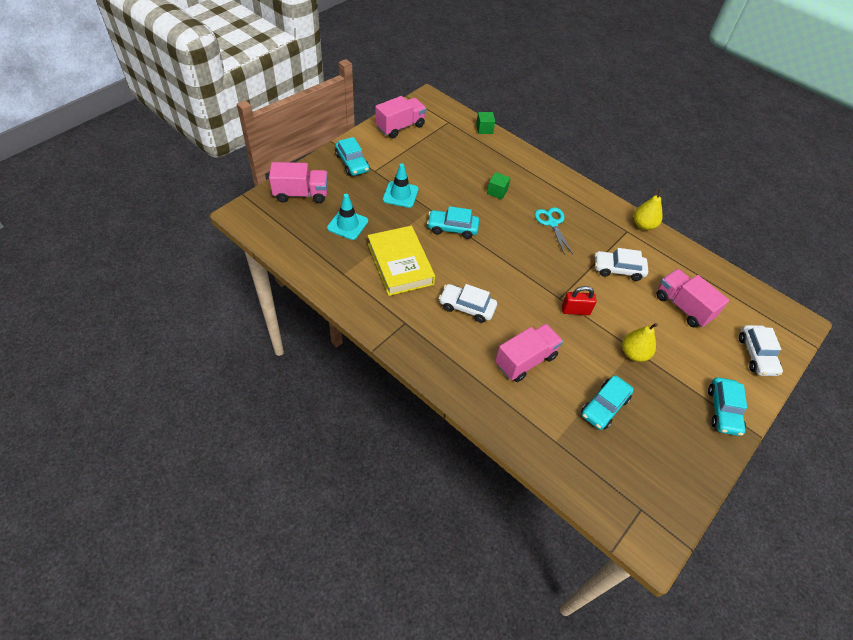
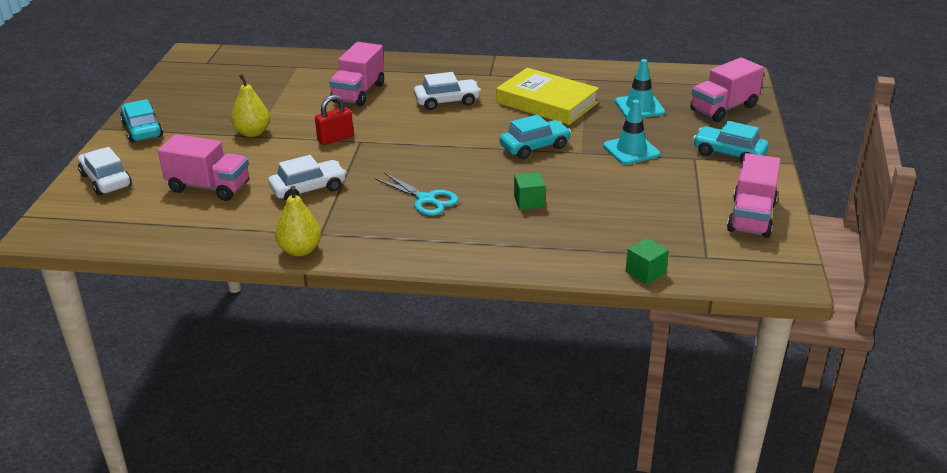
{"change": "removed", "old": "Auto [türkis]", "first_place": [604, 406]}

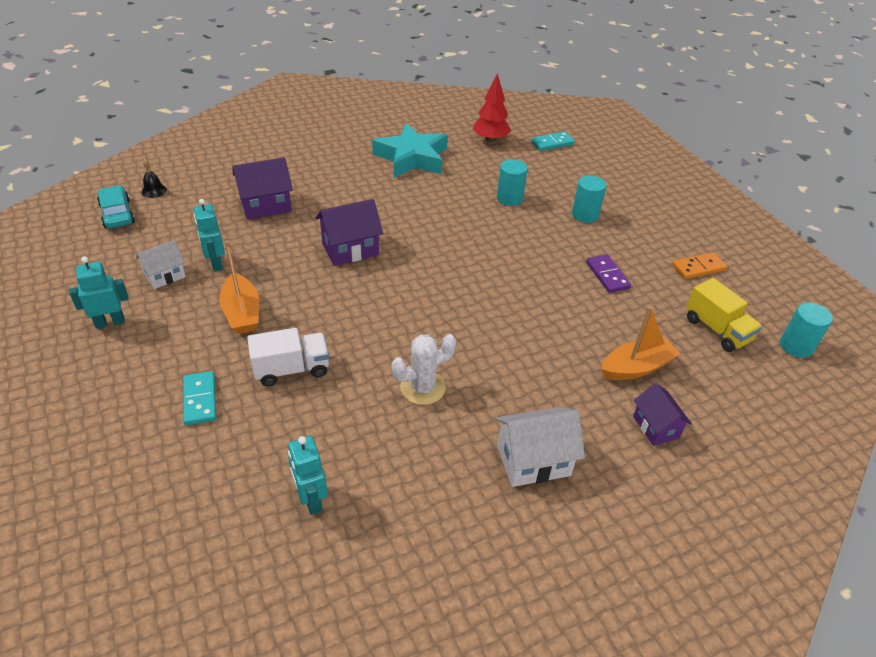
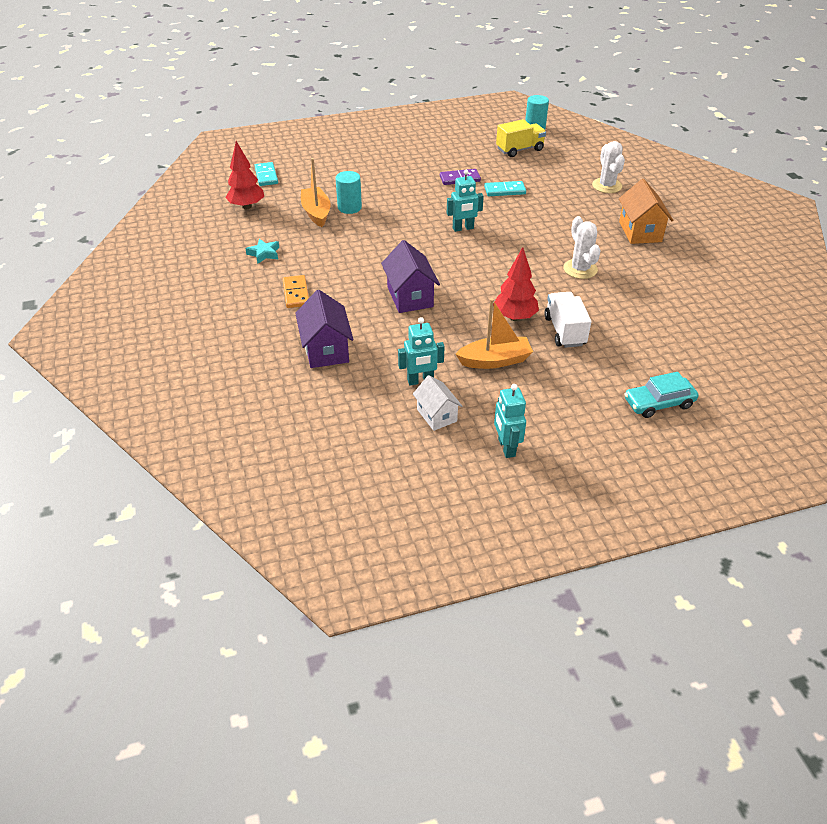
{"change": "removed", "old": "Glocke [schwarz]", "first_place": [154, 191]}
{"change": "removed", "old": "Vollzylinder [türkis]", "first_place": [585, 215]}
{"change": "added", "new": "Baum [rot]", "second_place": [514, 317]}
{"change": "moved", "old": "Auto [türkis]", "first_place": [117, 214], "second_place": [658, 403]}
{"change": "moved", "old": "Dominostein [türkis]", "first_place": [200, 400], "second_place": [504, 191]}
{"change": "moved", "old": "Roboter [türkis]", "first_place": [311, 500], "second_place": [463, 228]}
{"change": "moved", "old": "Boot [orange]", "first_place": [636, 367], "second_place": [316, 213]}
{"change": "moved", "old": "Dominostein [orange]", "first_place": [698, 268], "second_place": [296, 293]}
{"change": "replaced", "old": "Haus [lila]", "new": "Kaktus [weiß]", "first_place": [656, 427], "second_place": [607, 186]}
{"change": "recoloured", "old": "Haus [weiß]", "new": "Haus [orange]", "first_place": [533, 461], "second_place": [640, 232]}
{"change": "resized", "old": "Stern [türkis]", "first_place": [412, 158], "second_place": [264, 254], "factor": 0.43}

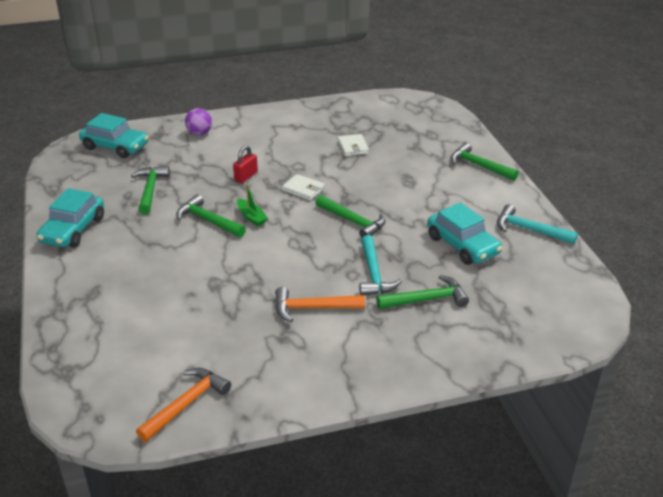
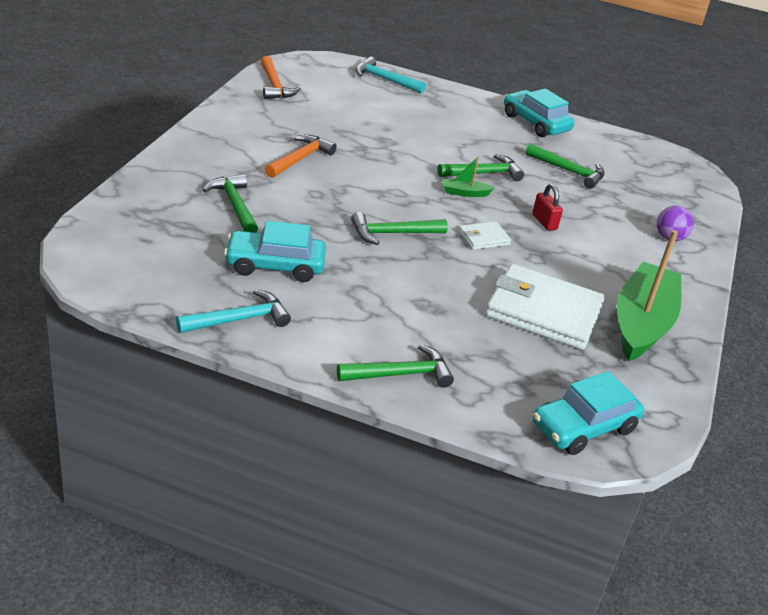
{"change": "added", "new": "Boot [grün]", "second_place": [641, 323]}
{"change": "moved", "old": "Auto [türkis]", "first_place": [115, 147], "second_place": [583, 427]}
{"change": "moved", "old": "Hammer [türkis]", "first_place": [374, 274], "second_place": [384, 79]}
{"change": "turned", "old": "Hammer [grün]", "first_place": [427, 299], "second_place": [234, 205], "degrees": 135}
{"change": "resized", "old": "Geldbörse [weiß]", "first_place": [353, 147], "second_place": [543, 312], "factor": 2.18}

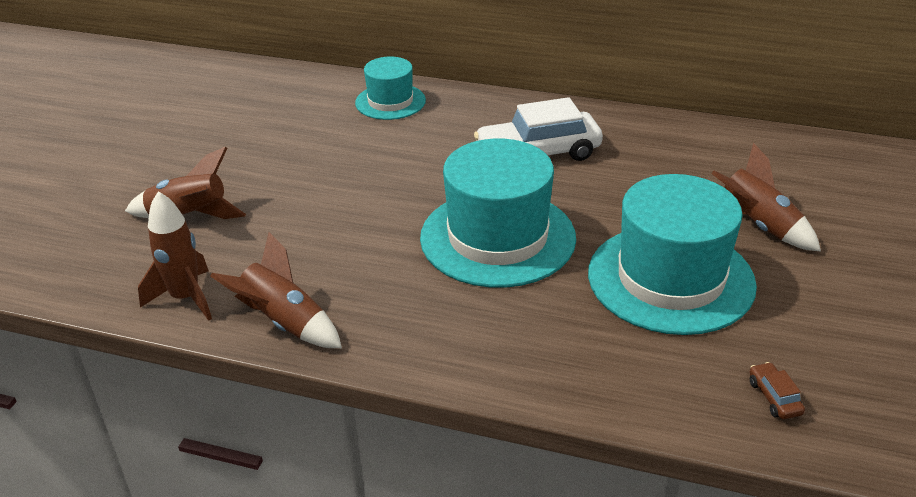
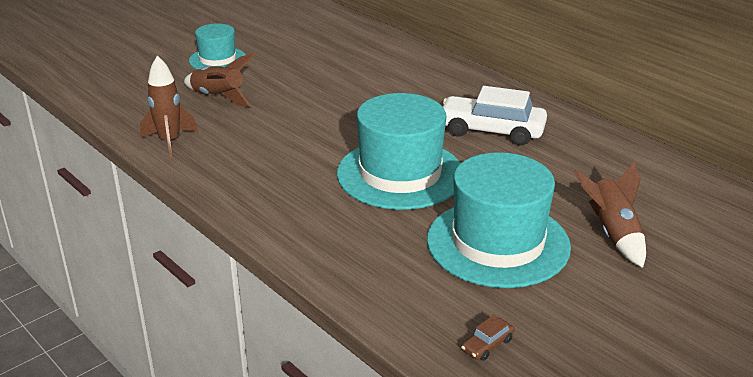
{"change": "removed", "old": "Rakete [braun]", "first_place": [284, 322]}
{"change": "moved", "old": "Hut [türkis]", "first_place": [390, 102], "second_place": [217, 59]}
{"change": "turned", "old": "Auto [braun]", "first_place": [774, 397], "second_place": [487, 345], "degrees": -150}

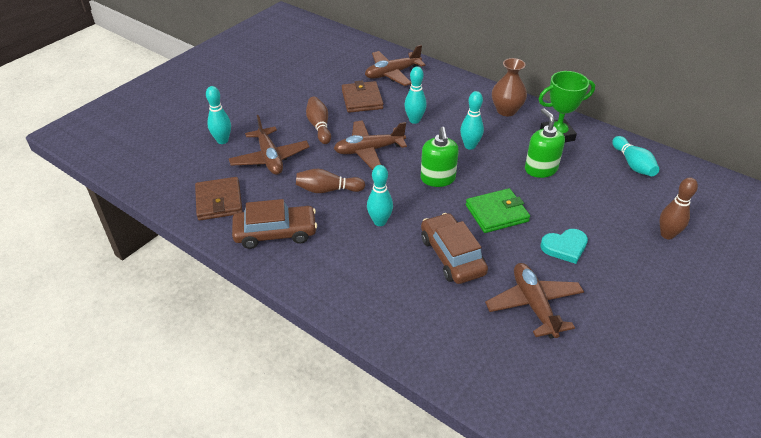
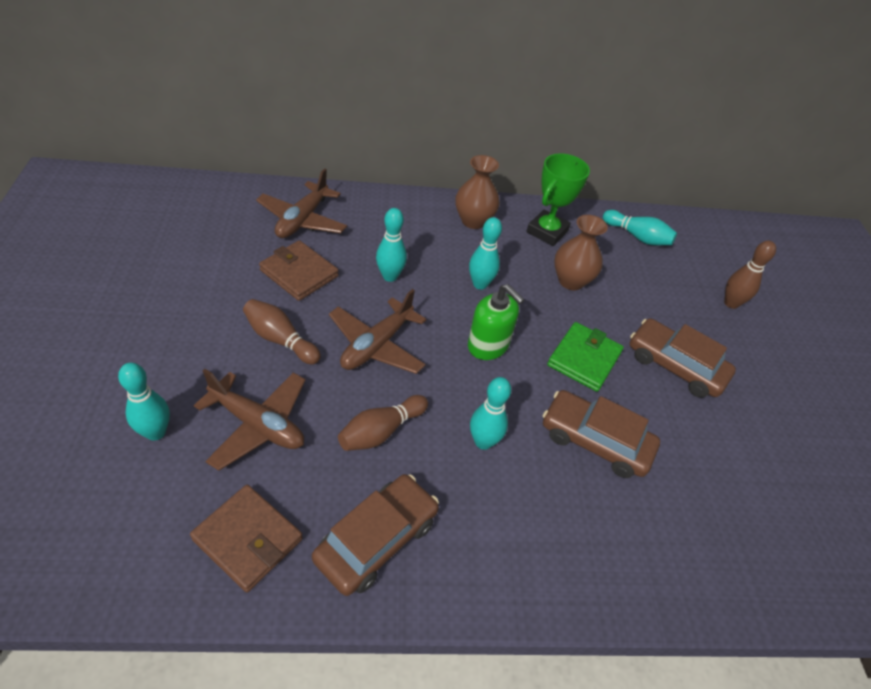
{"change": "removed", "old": "Flugzeug [braun]", "first_place": [533, 305]}
{"change": "replaced", "old": "Seifenspender [grün]", "new": "Vase [braun]", "first_place": [540, 169], "second_place": [571, 281]}
{"change": "replaced", "old": "Herz [türkis]", "new": "Auto [braun]", "first_place": [564, 247], "second_place": [675, 365]}

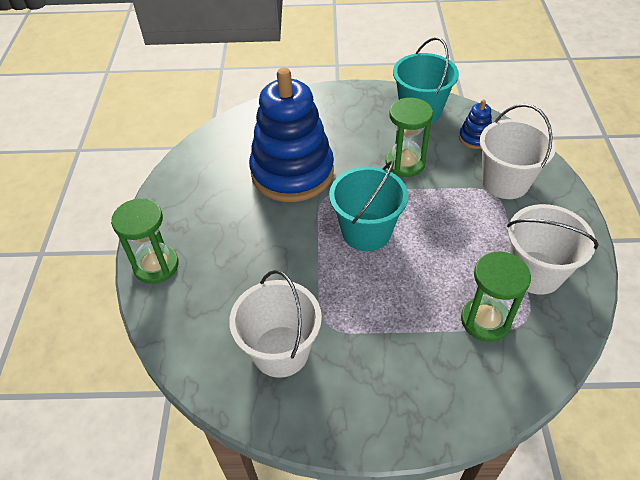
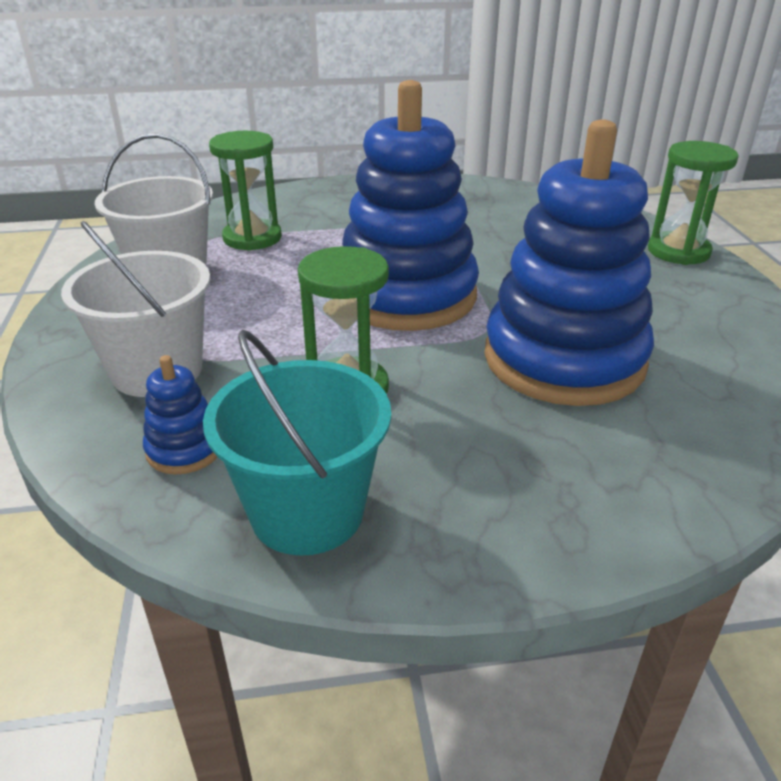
{"change": "removed", "old": "Eimer [weiß]", "first_place": [280, 351]}
{"change": "replaced", "old": "Eimer [türkis]", "new": "Stapelspielzeug [blau]", "first_place": [366, 232], "second_place": [406, 296]}

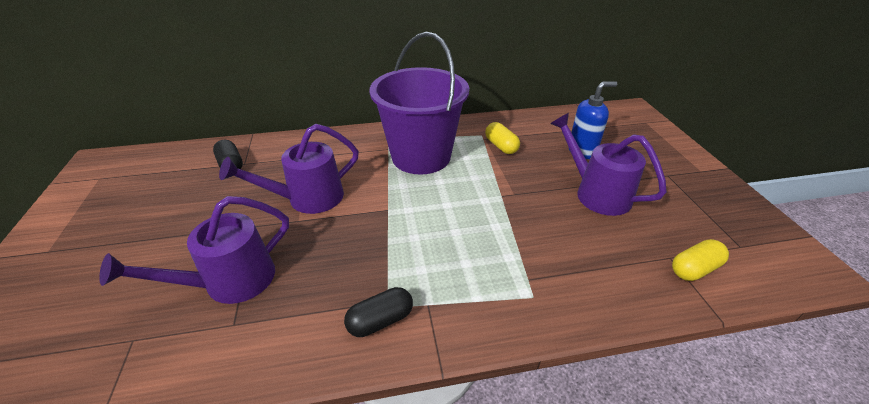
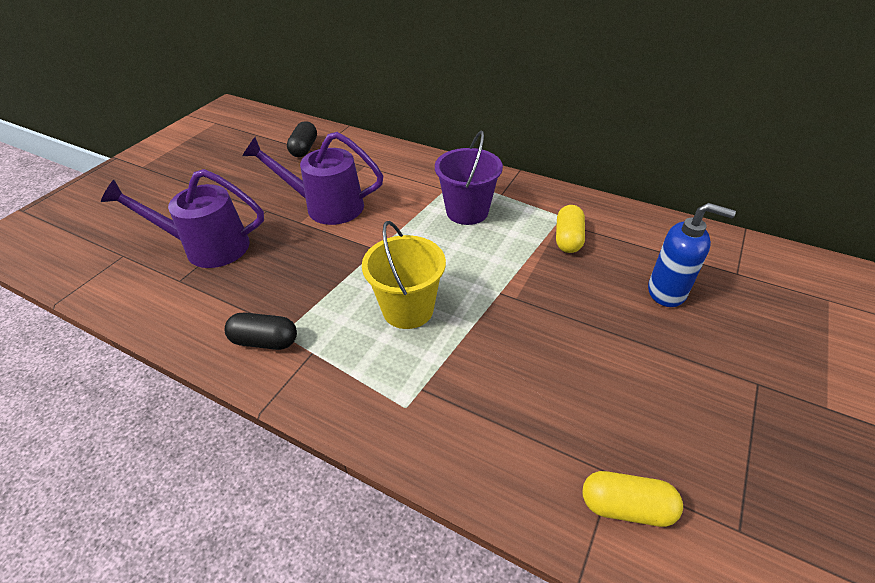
{"change": "removed", "old": "Gießkanne [lila]", "first_place": [595, 193]}
{"change": "added", "new": "Eimer [gelb]", "second_place": [408, 309]}
{"change": "resized", "old": "Eimer [lila]", "first_place": [421, 156], "second_place": [467, 211], "factor": 0.59}

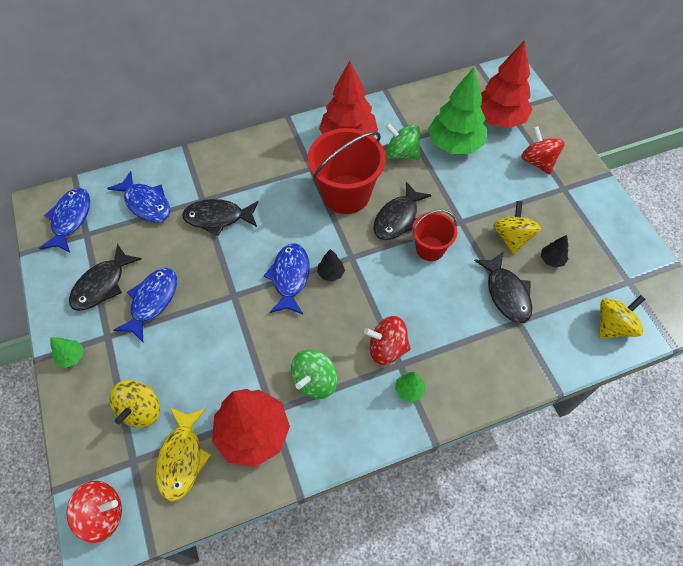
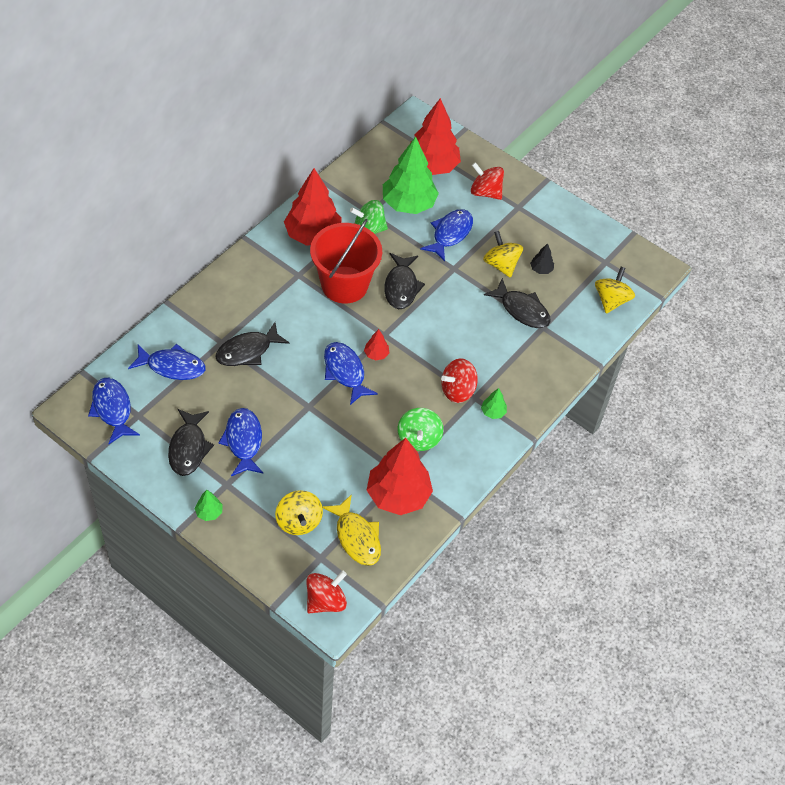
{"change": "removed", "old": "Eimer [rot]", "first_place": [430, 249]}
{"change": "added", "new": "Fisch [blau]", "second_place": [450, 234]}
{"change": "recoloured", "old": "Baum [schwarz]", "new": "Baum [rot]", "first_place": [331, 273], "second_place": [376, 354]}

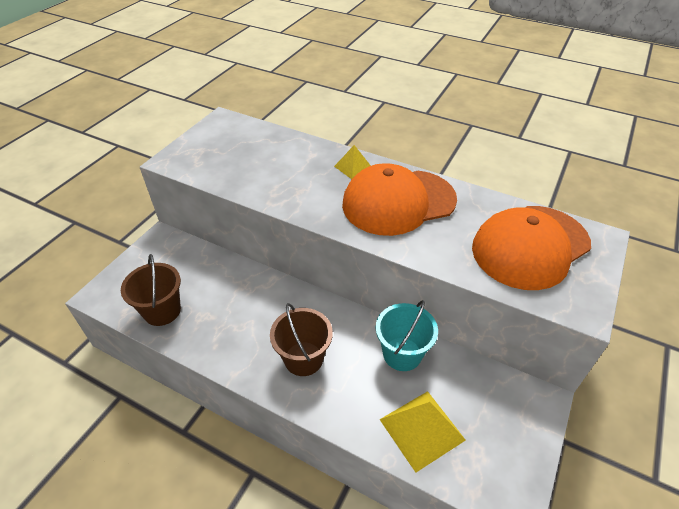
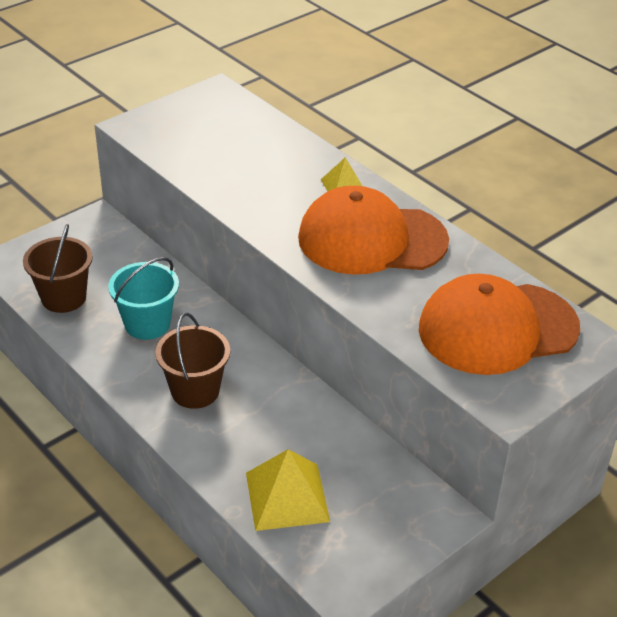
{"change": "moved", "old": "Eimer [türkis]", "first_place": [402, 354], "second_place": [147, 324]}

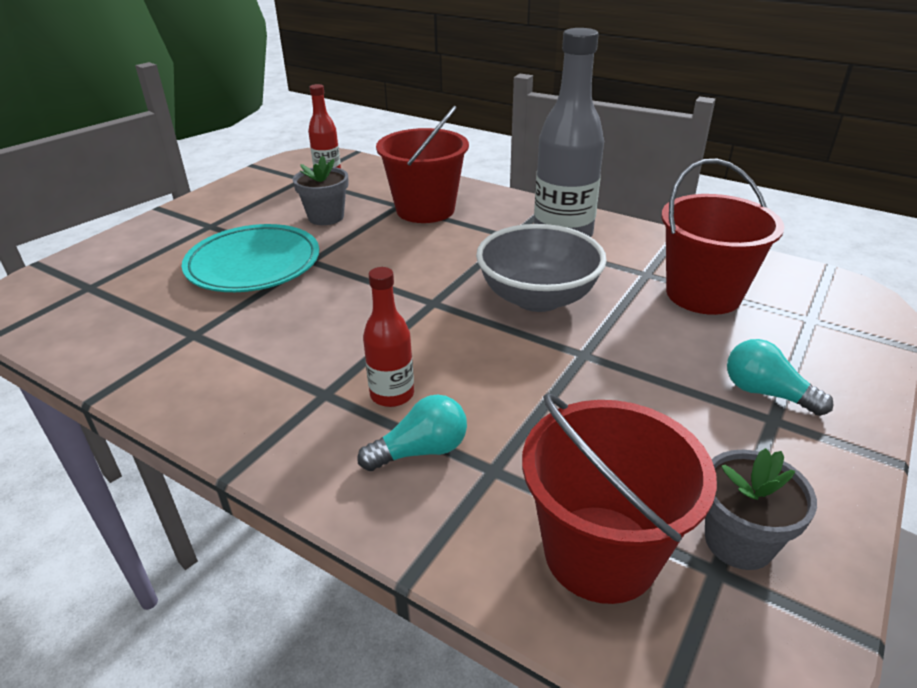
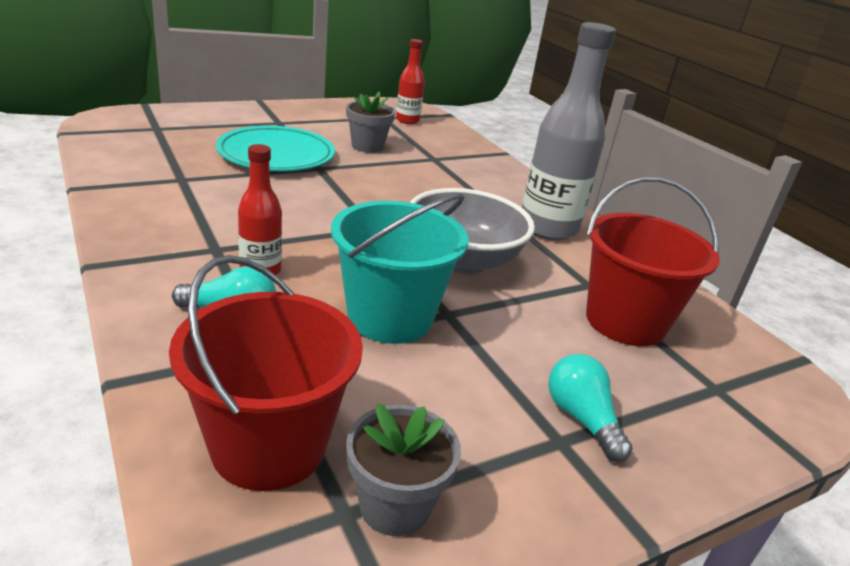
{"change": "removed", "old": "Eimer [rot]", "first_place": [425, 209]}
{"change": "added", "new": "Eimer [türkis]", "second_place": [390, 317]}

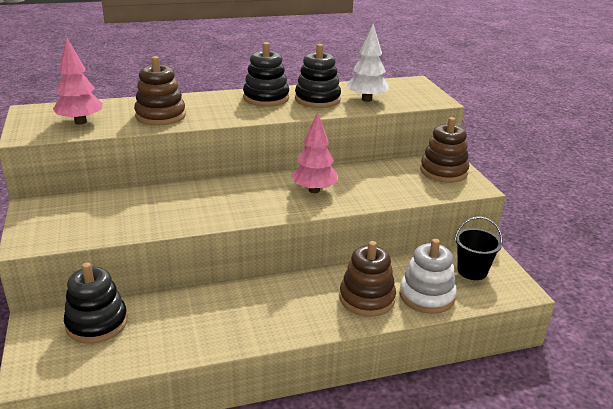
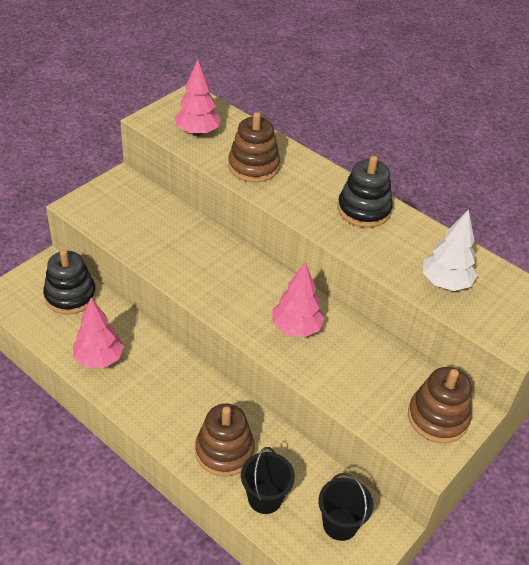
{"change": "removed", "old": "Stapelspielzeug [schwarz]", "first_place": [317, 99]}
{"change": "added", "new": "Baum [rosa]", "second_place": [99, 359]}
{"change": "replaced", "old": "Stapelspielzeug [weiß]", "new": "Eimer [schwarz]", "first_place": [426, 296], "second_place": [265, 498]}

